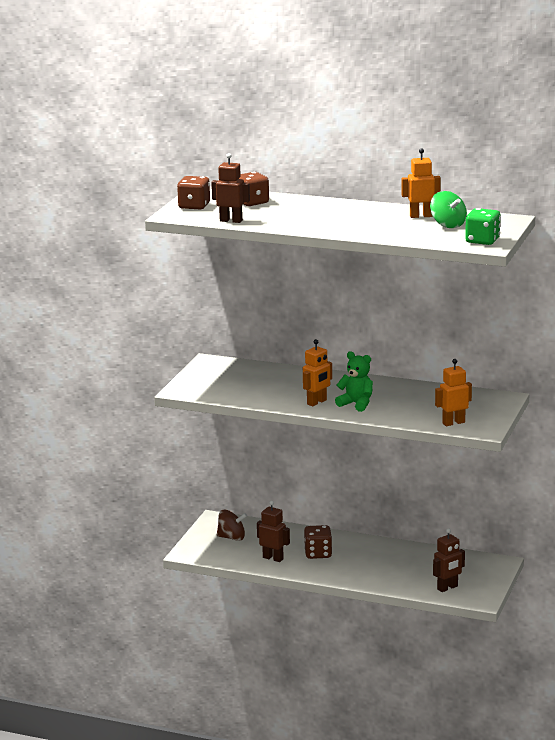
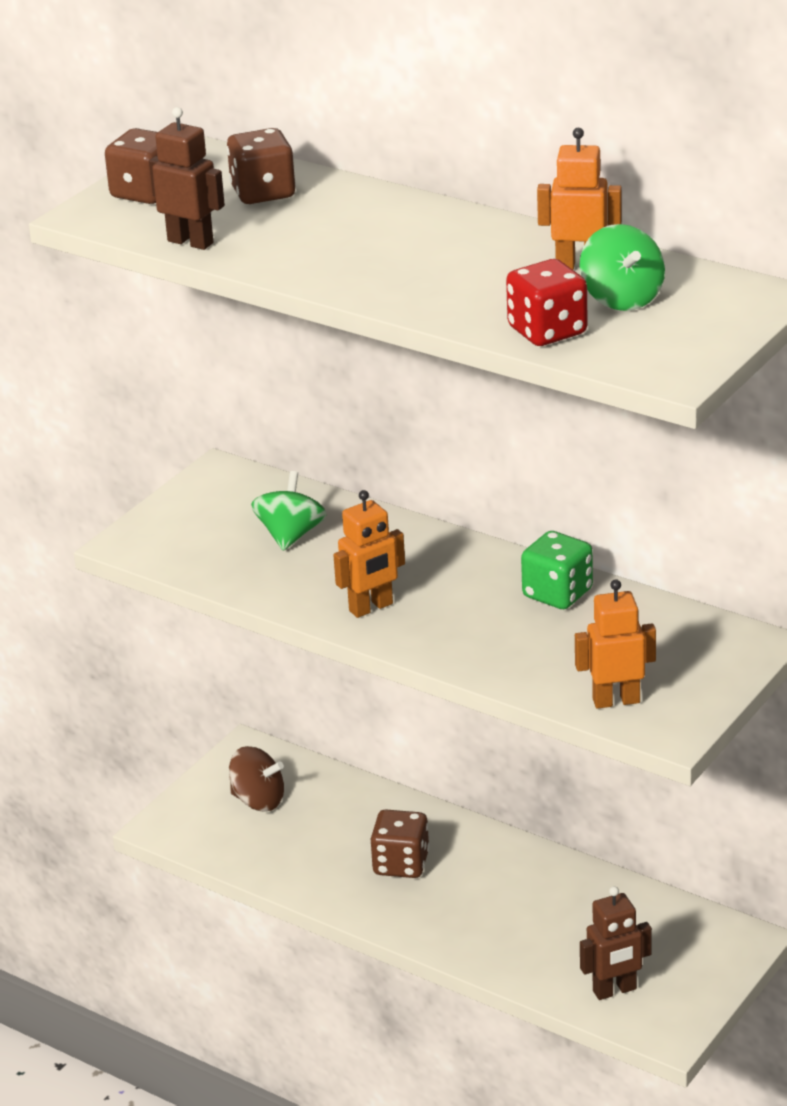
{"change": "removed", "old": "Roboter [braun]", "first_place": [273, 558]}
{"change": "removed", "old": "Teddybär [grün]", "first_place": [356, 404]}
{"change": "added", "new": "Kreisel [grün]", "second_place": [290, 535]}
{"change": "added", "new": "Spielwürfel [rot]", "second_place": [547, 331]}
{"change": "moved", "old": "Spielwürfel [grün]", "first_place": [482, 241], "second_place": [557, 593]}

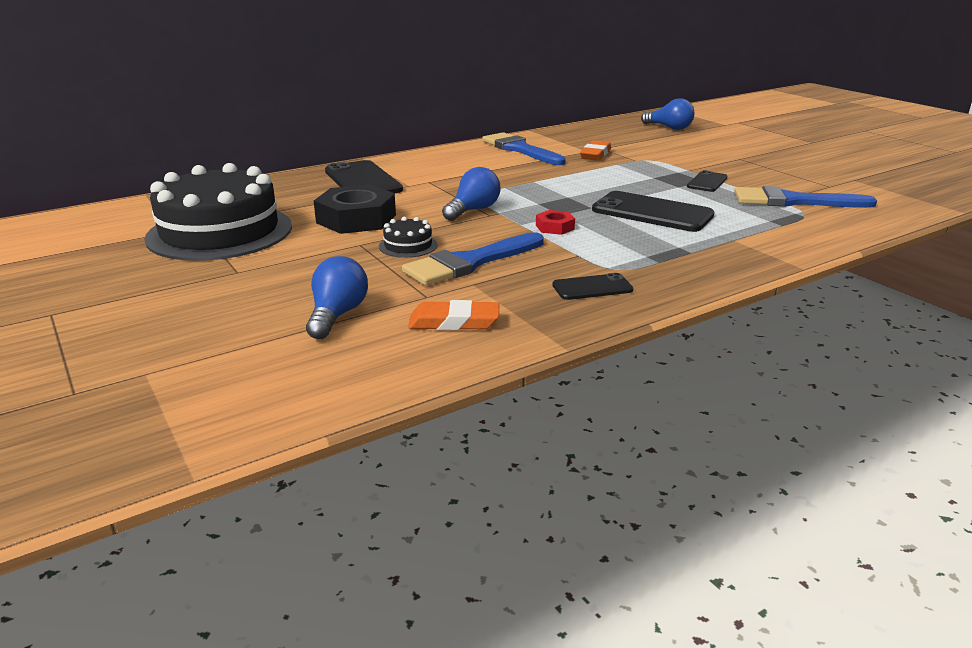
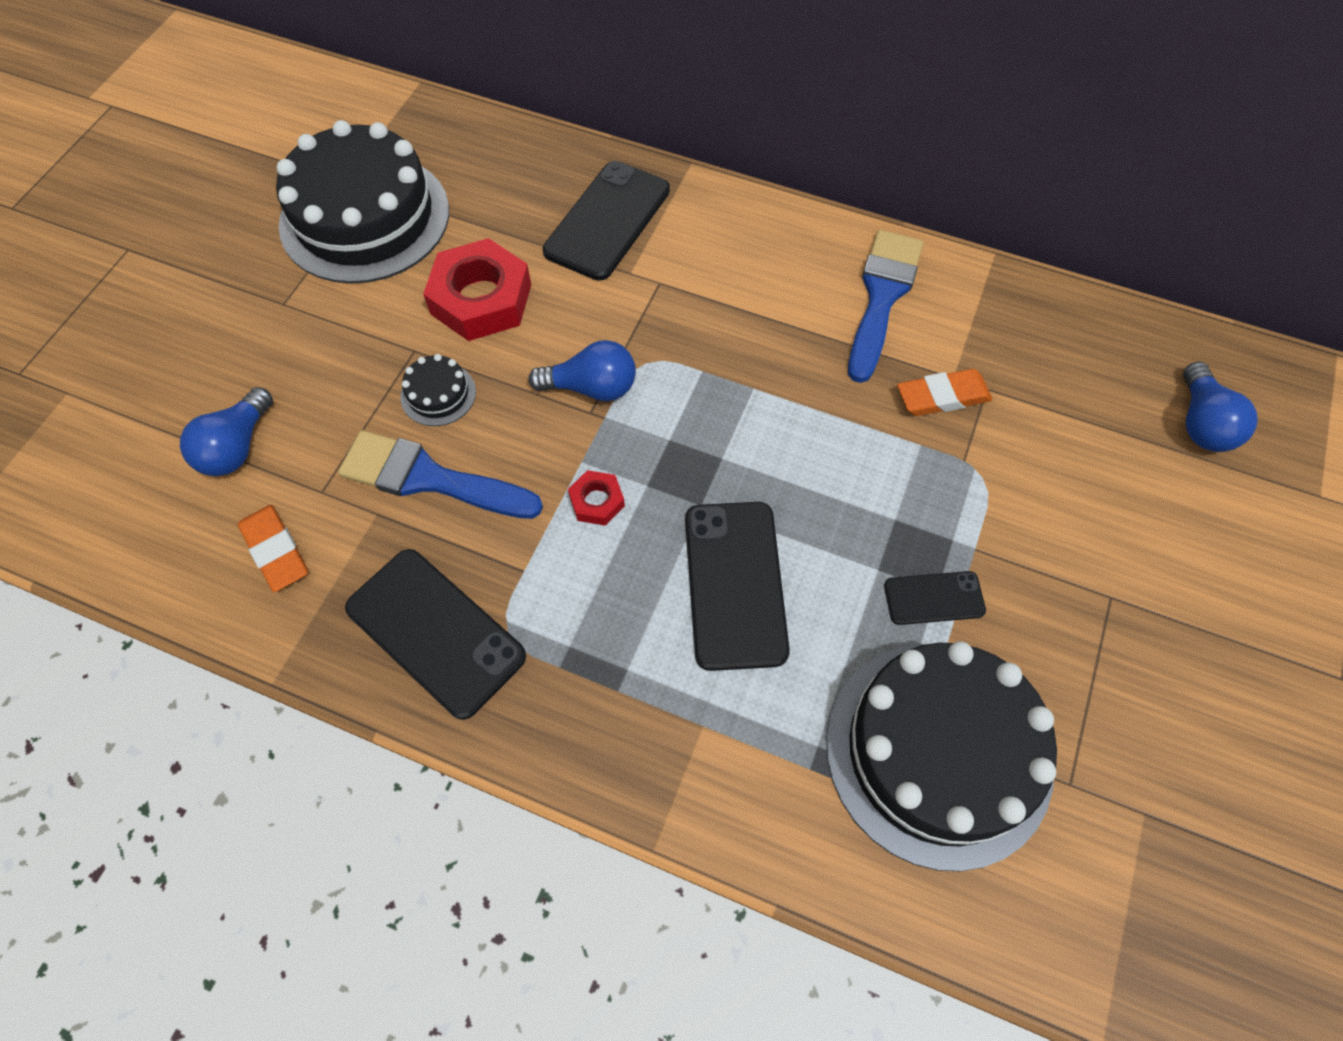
{"change": "replaced", "old": "Pinsel [blau]", "new": "Kuchen [schwarz]", "first_place": [793, 201], "second_place": [938, 752]}
{"change": "recoloured", "old": "Sechskantmutter [schwarz]", "new": "Sechskantmutter [rot]", "first_place": [356, 219], "second_place": [481, 299]}
{"change": "turned", "old": "Glühbirne [blau]", "first_place": [337, 315], "second_place": [237, 447], "degrees": 135}
{"change": "resized", "old": "Handy [schwarz]", "first_place": [592, 287], "second_place": [435, 632], "factor": 1.86}

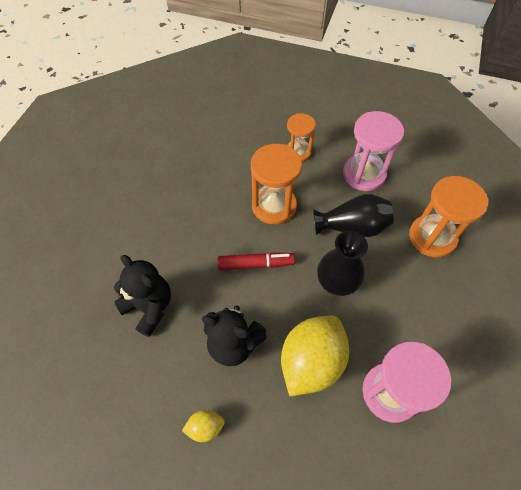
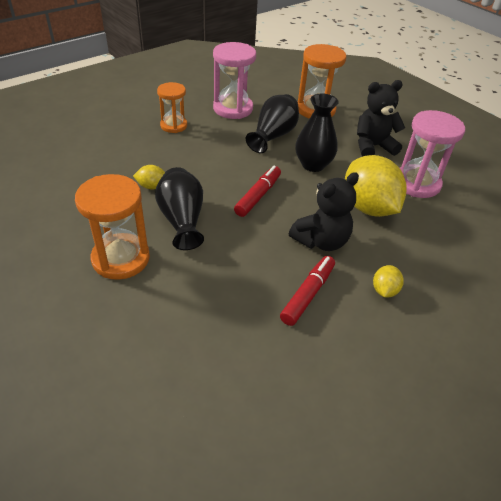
{"change": "added", "new": "Zitrone [gelb]", "second_place": [152, 186]}
{"change": "added", "new": "Vase [schwarz]", "second_place": [182, 220]}
{"change": "added", "new": "Filzstift [rot]", "second_place": [308, 294]}
{"change": "moved", "old": "Teddybär [schwarz]", "first_place": [149, 307], "second_place": [373, 146]}
{"change": "moved", "old": "Sanduhr [orange]", "first_place": [274, 206], "second_place": [121, 258]}

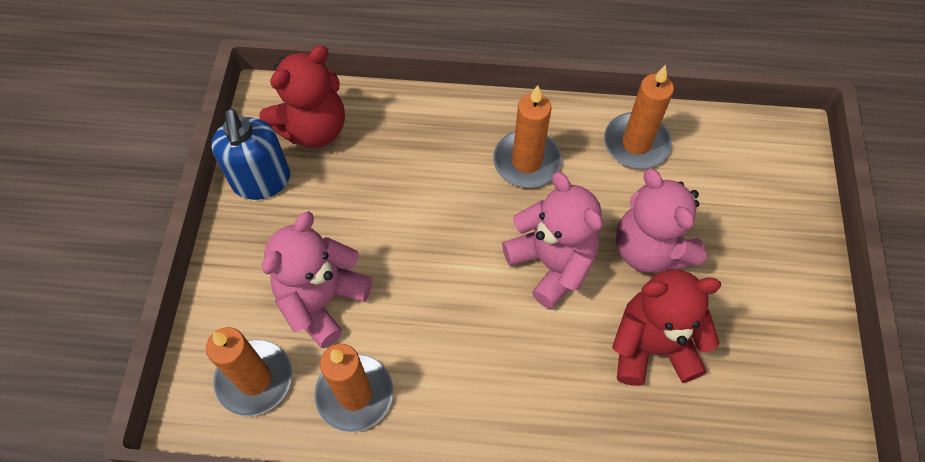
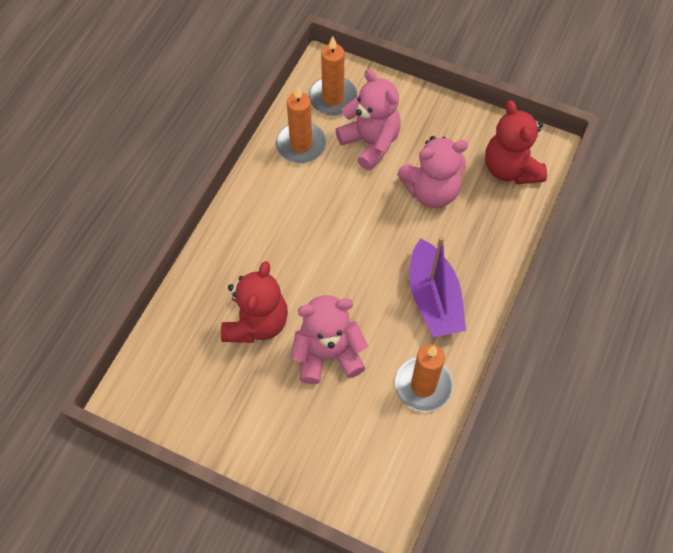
{"change": "removed", "old": "Seifenspender [blau]", "first_place": [261, 181]}
{"change": "moved", "old": "Teddybär [rosa]", "first_place": [551, 263], "second_place": [431, 191]}
{"change": "replaced", "old": "Kerze [orange]", "new": "Boot [lila]", "first_place": [526, 161], "second_place": [433, 298]}

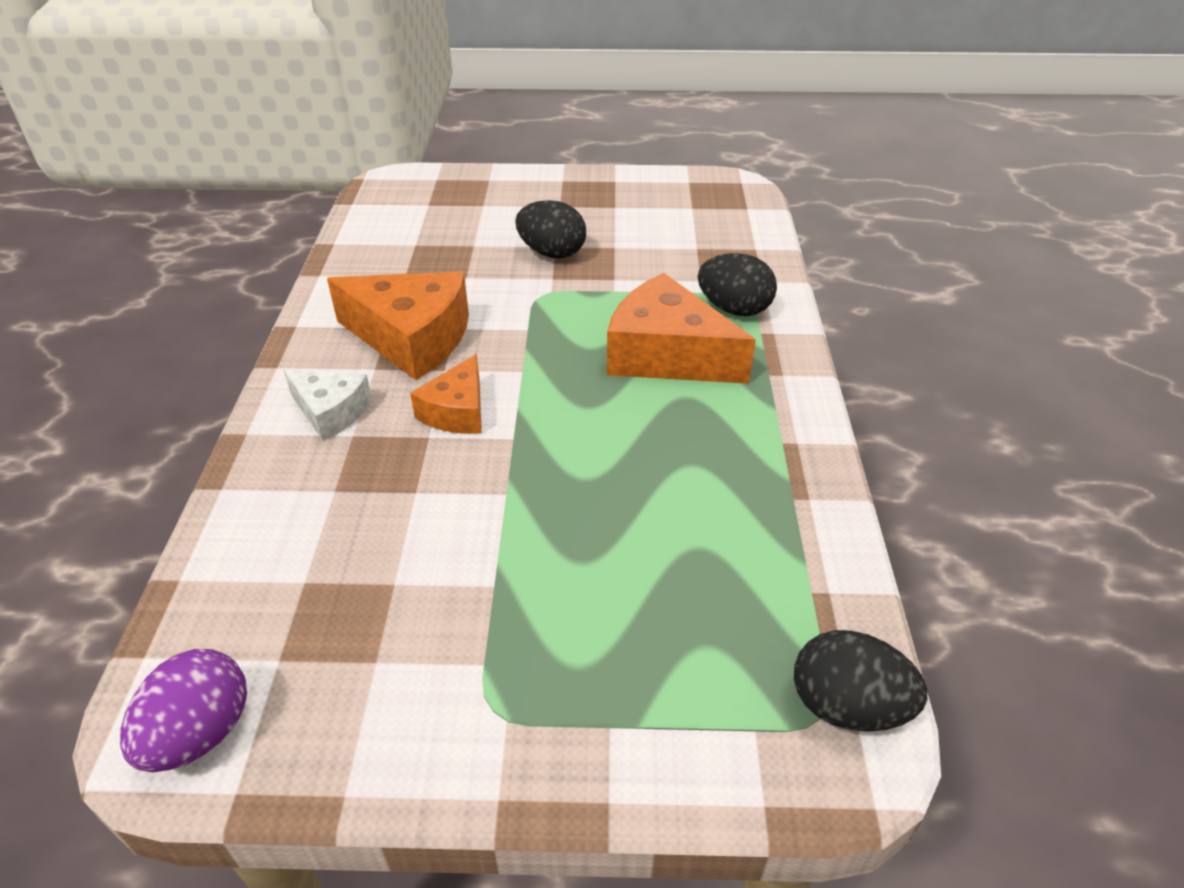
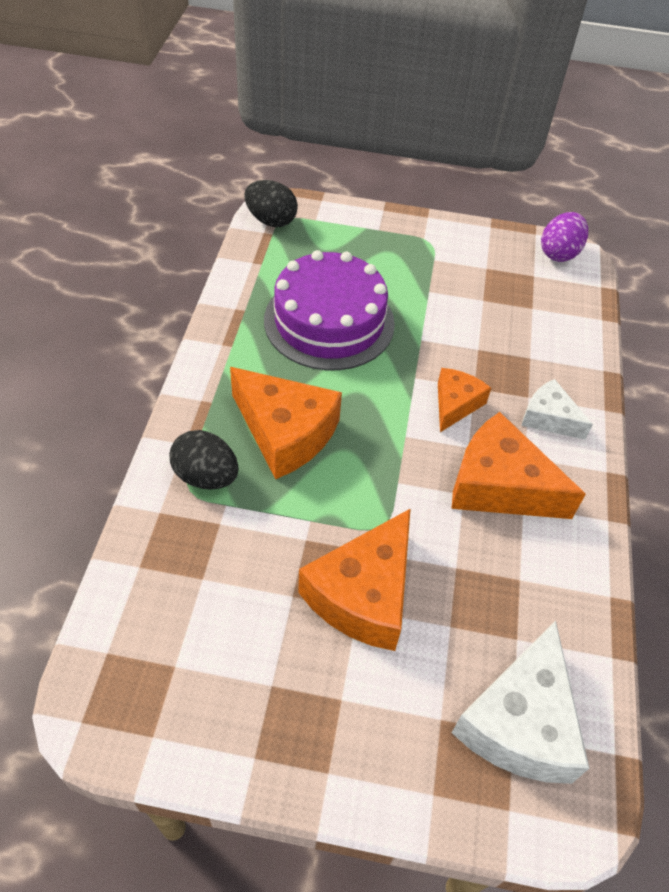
{"change": "added", "new": "Kuchen [lila]", "second_place": [329, 321]}
{"change": "added", "new": "Käse [weiß]", "second_place": [520, 721]}
{"change": "replaced", "old": "Ei [schwarz]", "new": "Käse [orange]", "first_place": [552, 253], "second_place": [363, 594]}

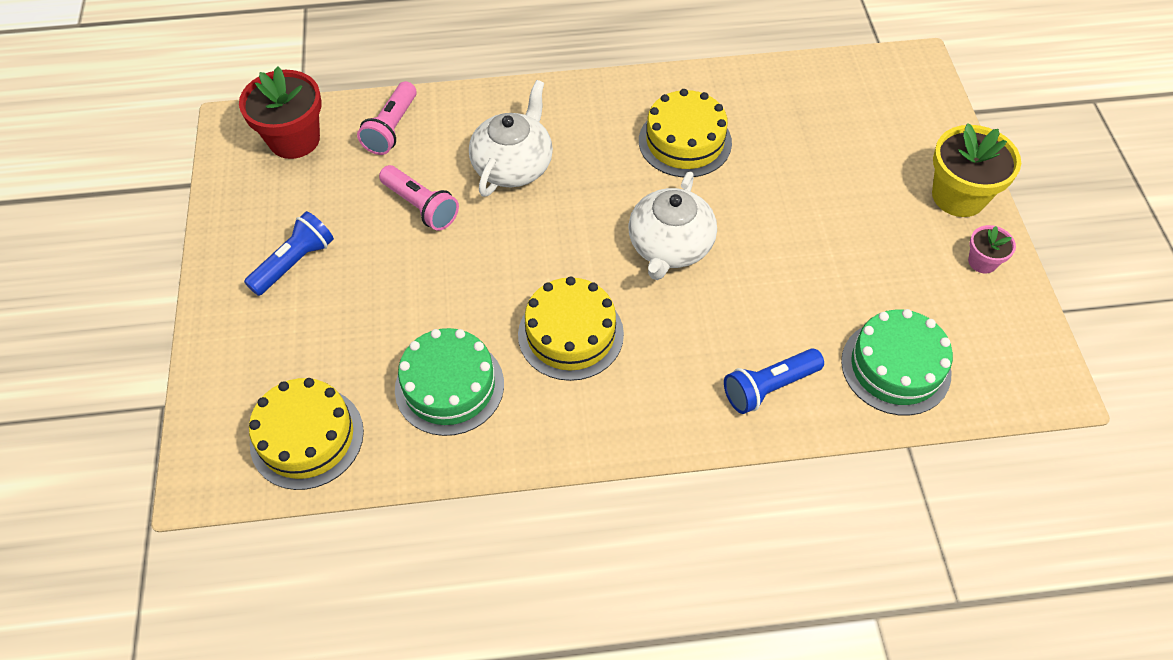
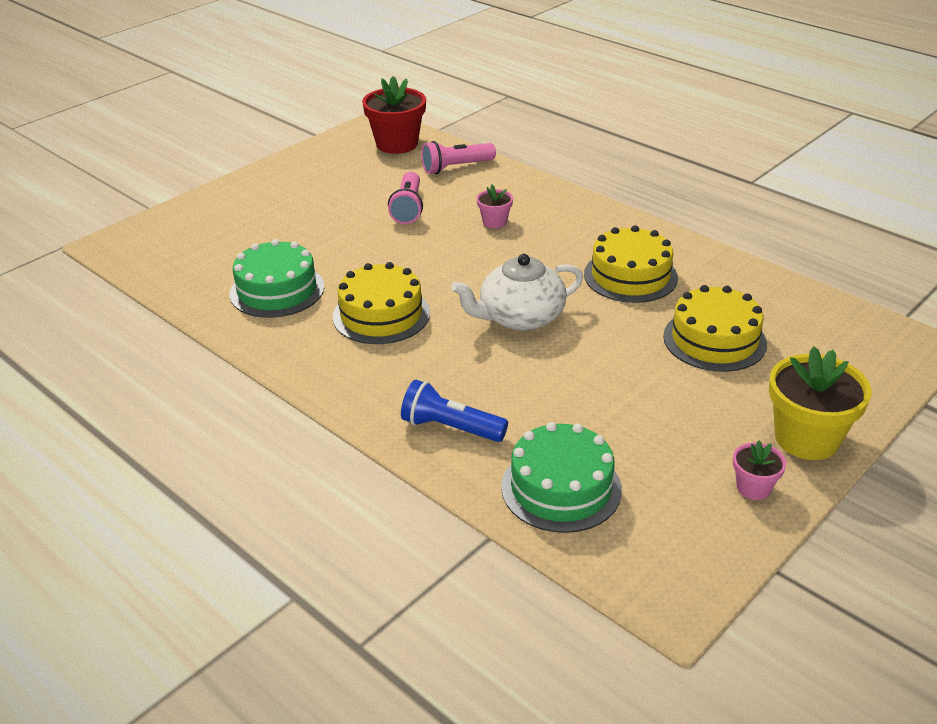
{"change": "removed", "old": "Taschenlampe [blau]", "first_place": [294, 263]}
{"change": "moved", "old": "Kuchen [gelb]", "first_place": [307, 437], "second_place": [714, 340]}
{"change": "replaced", "old": "Teekanne [weiß]", "new": "Blumentopf [rosa]", "first_place": [513, 165], "second_place": [494, 222]}

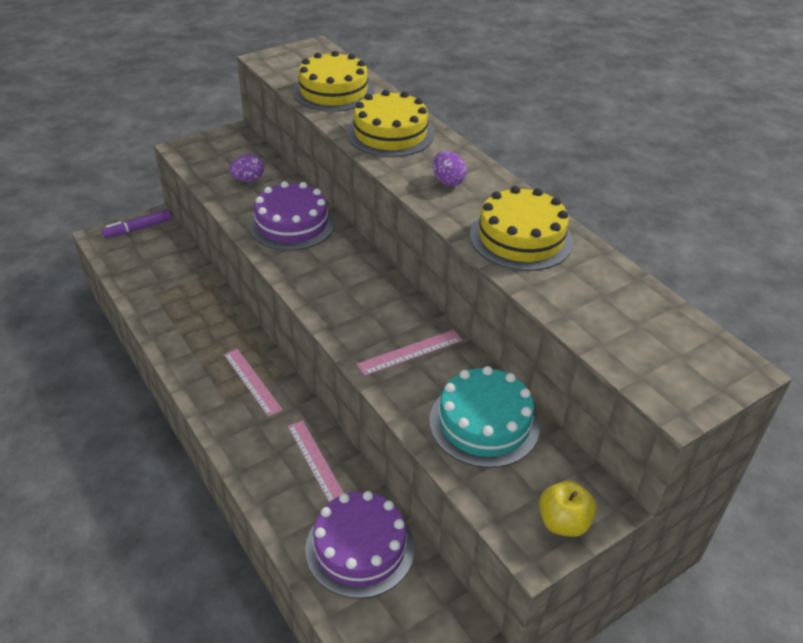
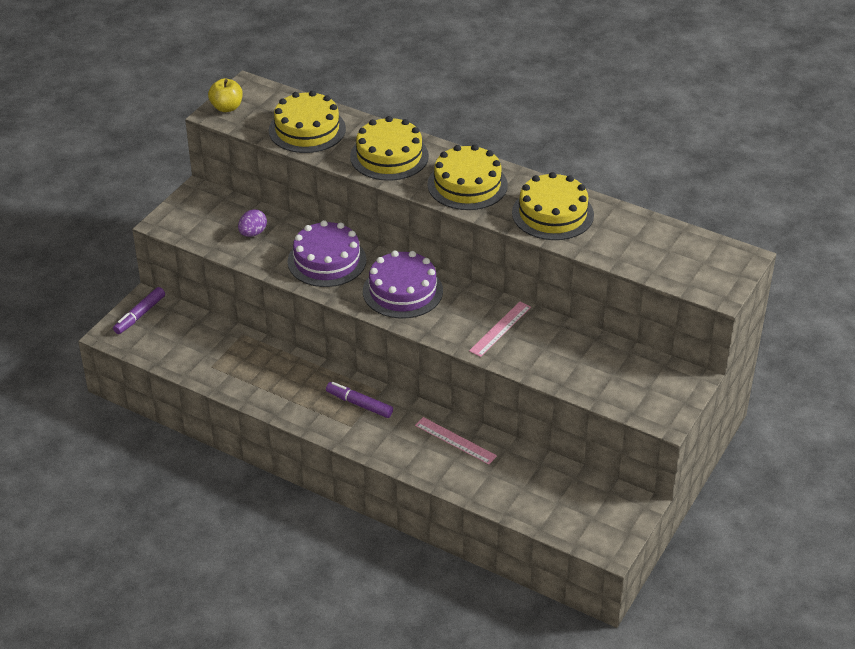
{"change": "removed", "old": "Kuchen [türkis]", "first_place": [484, 423]}
{"change": "moved", "old": "Kuchen [lila]", "first_place": [360, 548], "second_place": [402, 291]}
{"change": "moved", "old": "Apfel [gelb]", "first_place": [563, 522], "second_place": [226, 107]}
{"change": "replaced", "old": "Lineal [rosa]", "new": "Filzstift [lila]", "first_place": [252, 381], "second_place": [359, 404]}
{"change": "replaced", "old": "Ei [lila]", "new": "Kuchen [gelb]", "first_place": [448, 181], "second_place": [467, 185]}

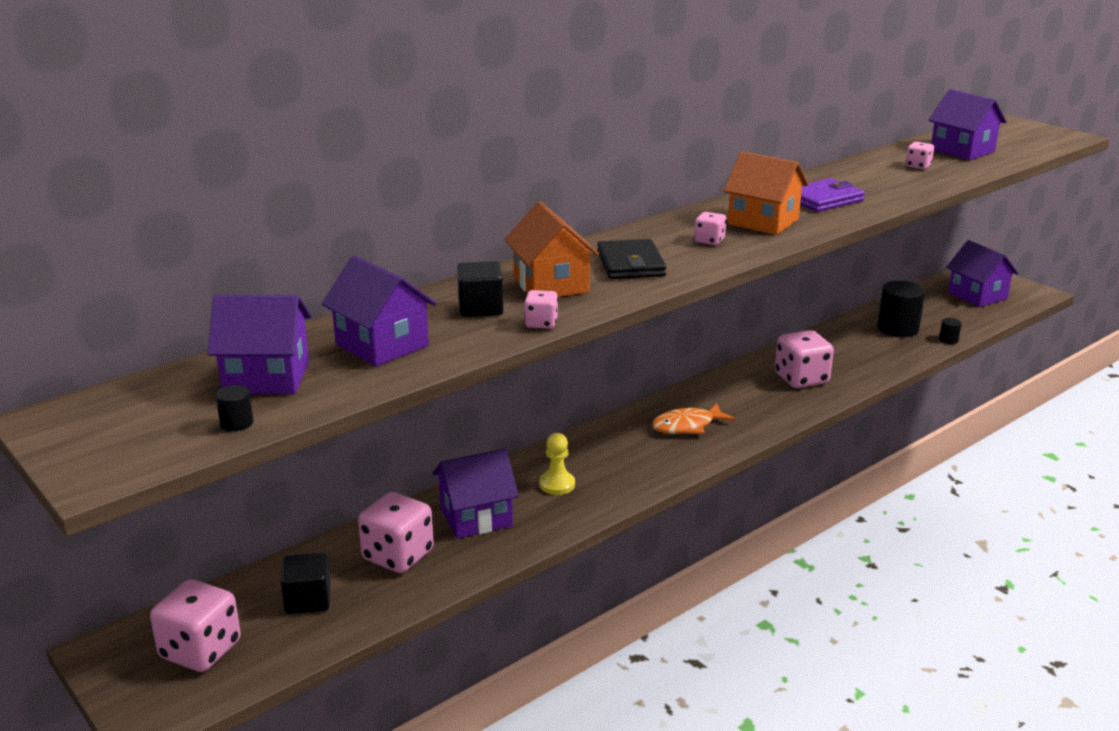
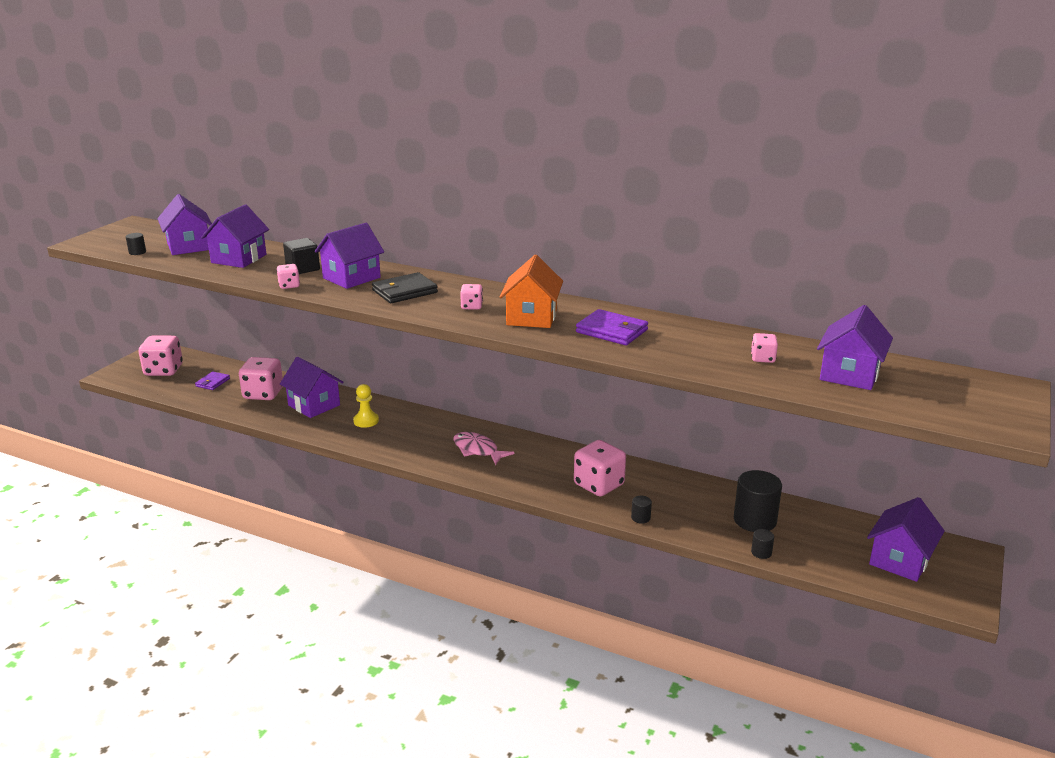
{"change": "added", "new": "Vollzylinder [schwarz]", "second_place": [640, 518]}
{"change": "replaced", "old": "Kubus [schwarz]", "new": "Geldbörse [lila]", "first_place": [308, 600], "second_place": [213, 382]}
{"change": "recoloured", "old": "Haus [orange]", "new": "Haus [lila]", "first_place": [551, 285], "second_place": [351, 278]}
{"change": "recoloured", "old": "Fisch [orange]", "new": "Fisch [rosa]", "first_place": [687, 426], "second_place": [477, 450]}

